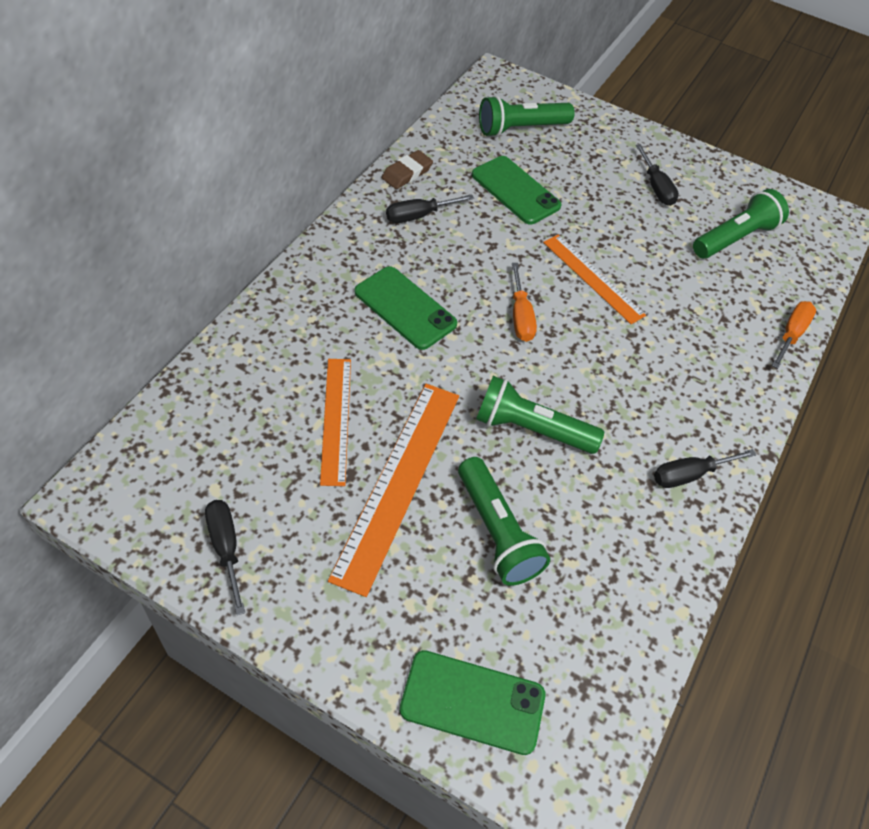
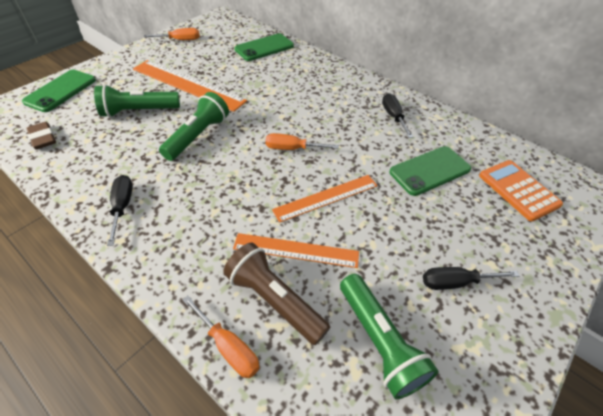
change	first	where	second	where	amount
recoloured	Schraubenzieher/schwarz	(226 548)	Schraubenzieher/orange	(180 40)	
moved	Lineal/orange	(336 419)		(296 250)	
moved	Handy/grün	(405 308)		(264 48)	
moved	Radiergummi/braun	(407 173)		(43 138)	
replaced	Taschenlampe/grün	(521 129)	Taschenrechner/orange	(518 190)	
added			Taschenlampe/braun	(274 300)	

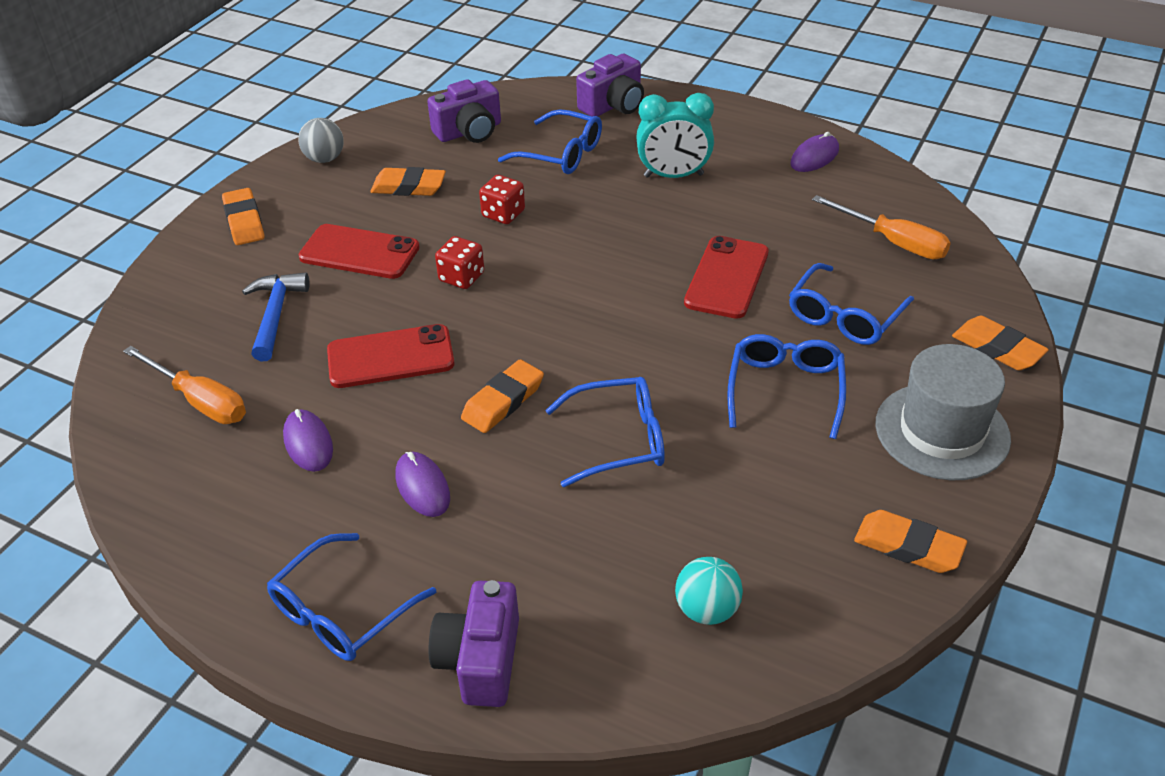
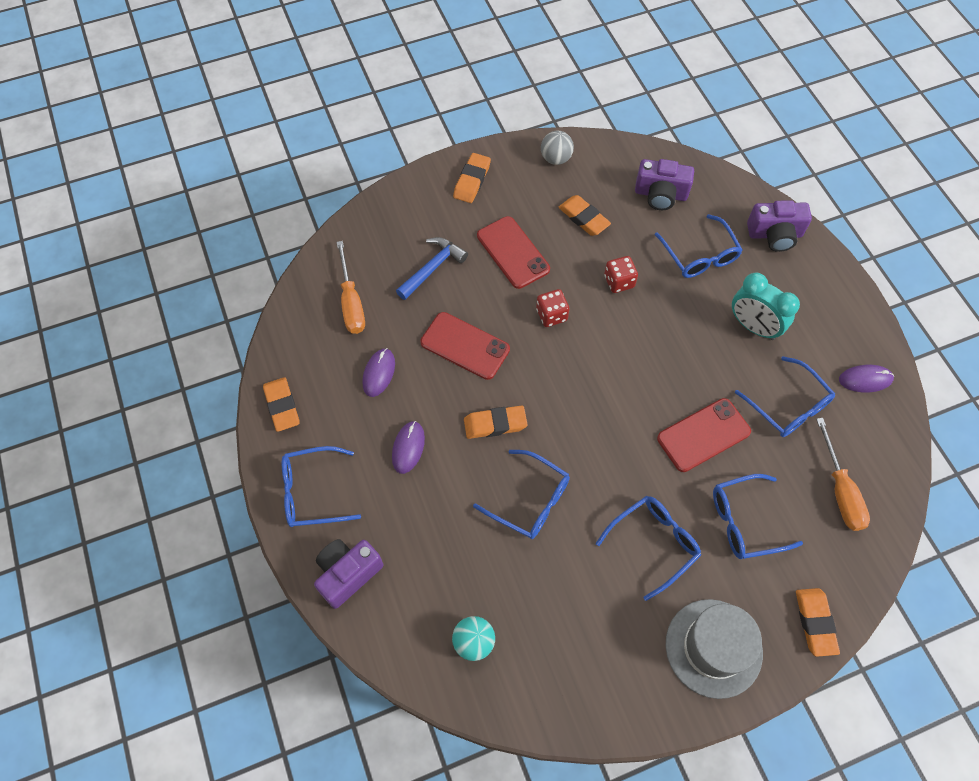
change	first	where	second	where	amount
moved	Radiergummi/orange	(908 546)		(282 406)	
added			Brille/blau	(788 406)	

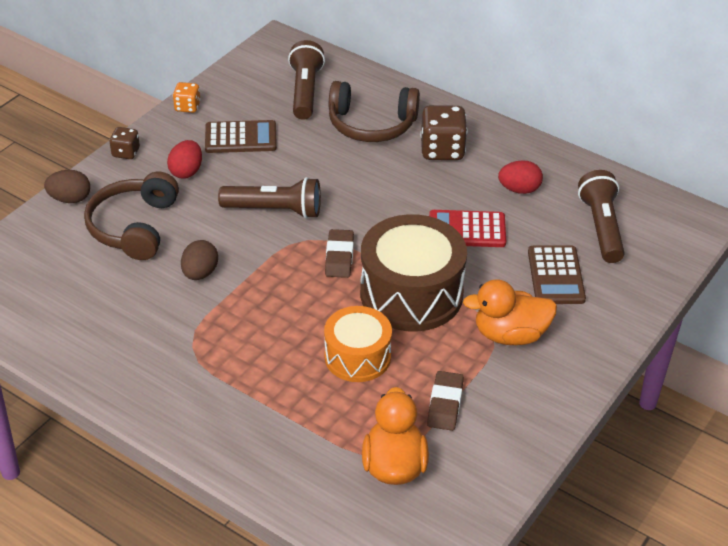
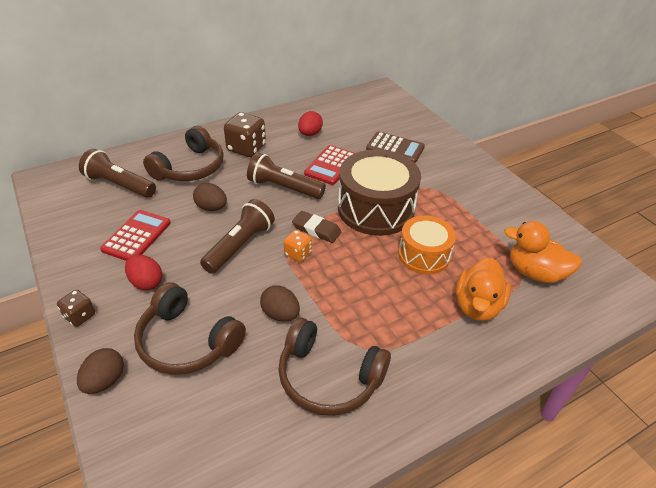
change	first	where	second	where	amount
moved	Spielwürfel/orange	(187 107)		(298 254)	
recoloured	Taschenrechner/braun	(241 138)	Taschenrechner/rot	(136 236)	
removed	Radiergummi/braun	(445 404)			
moved	Ente/orange	(510 335)		(477 306)	
moved	Taschenlampe/braun	(601 227)		(284 188)	
added			Ei/braun	(211 208)	
added			Kopfhörer/braun	(329 377)	

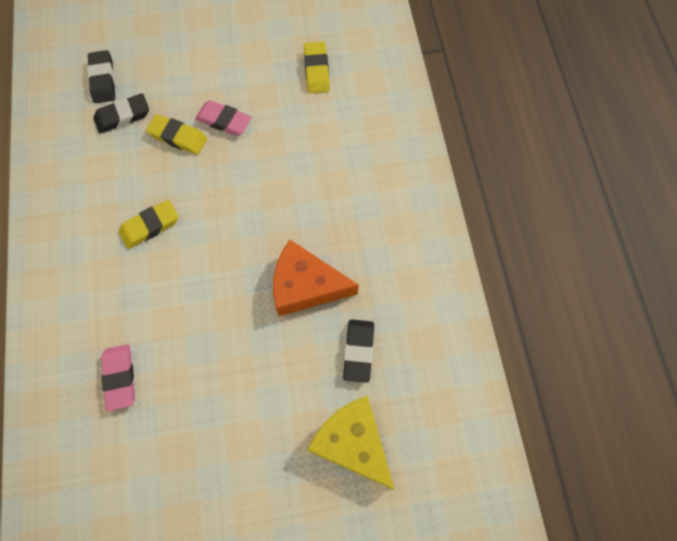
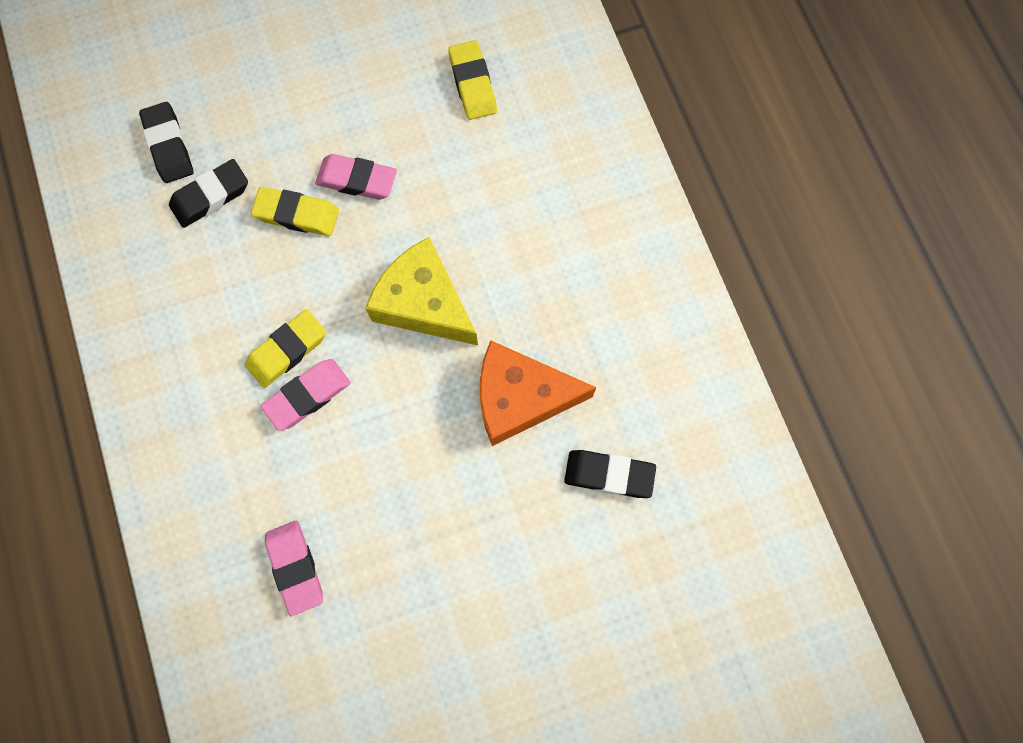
change	first	where	second	where	amount
moved	Käse/gelb	(352 443)		(423 303)	
turned	Radiergummi/schwarz	(358 351)		(609 475)	75 degrees counterclockwise
added			Radiergummi/rosa	(308 396)	

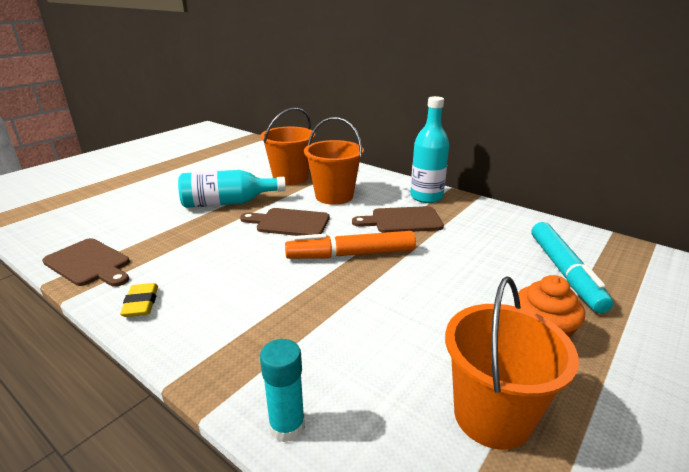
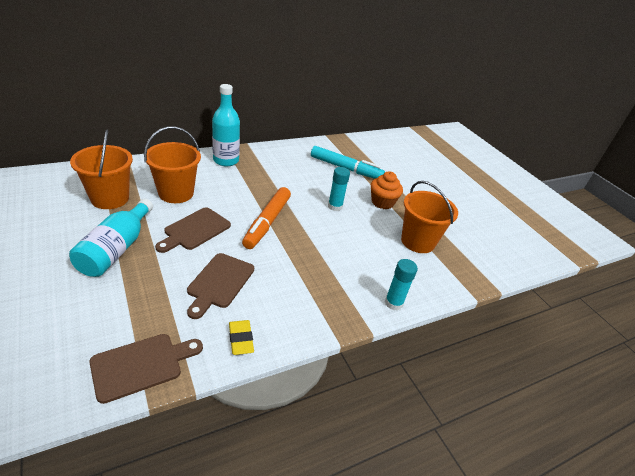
change	first	where	second	where	amount
turned	Radiergummi/gelb	(141 303)		(241 339)	60 degrees clockwise
moved	Schneidebrett/braun	(402 220)		(219 282)	
added			Klebestift/türkis	(335 206)	

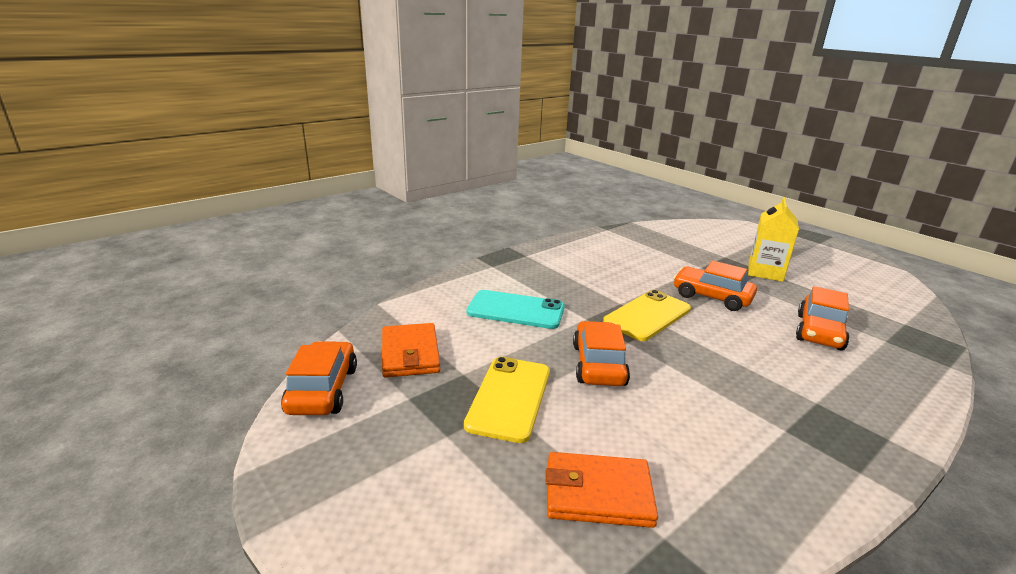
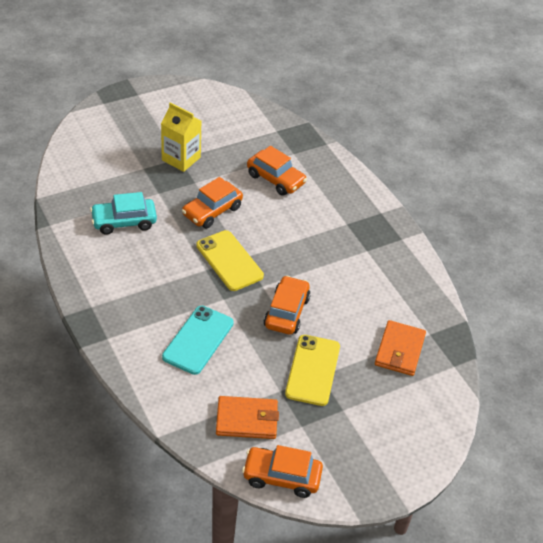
change	first	where	second	where	amount
turned	Handy/gelb	(509 398)		(313 370)	75 degrees clockwise
turned	Auto/orange	(598 365)		(286 312)	90 degrees clockwise
added			Auto/türkis	(124 222)	

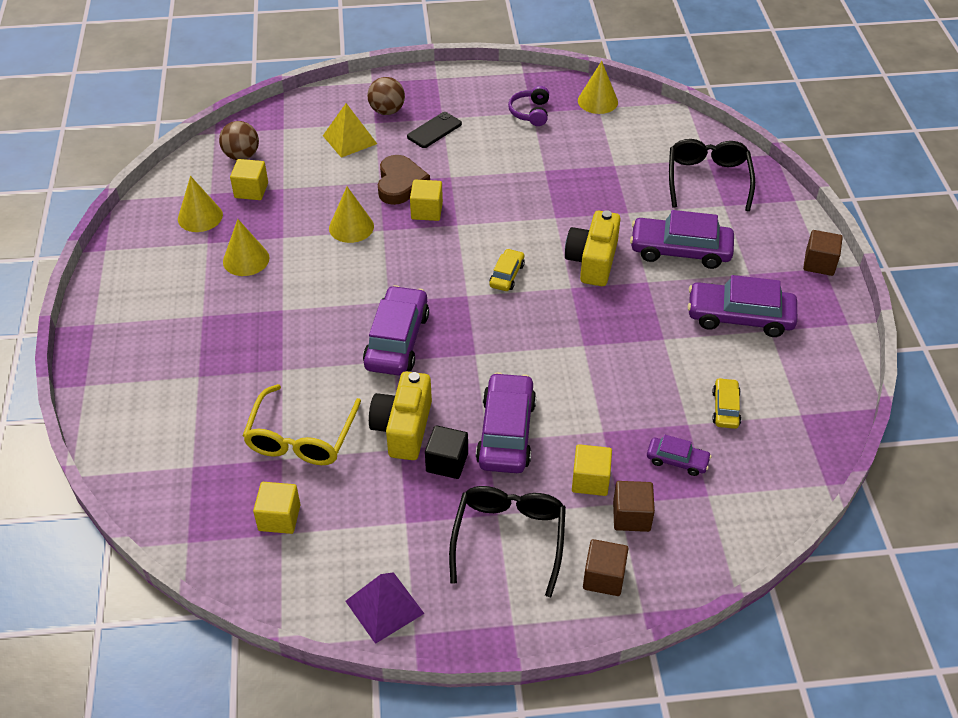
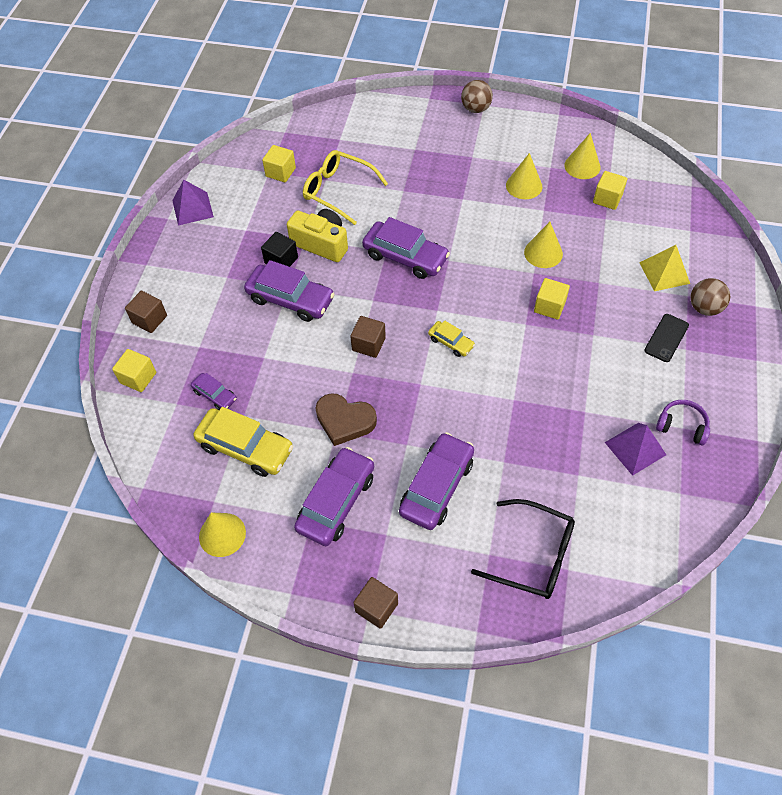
change	first	where	second	where	amount
moved	Ball/braun	(242 156)		(475 109)	
moved	Herz/braun	(400 184)		(344 421)	
turned	Handy/schwarz	(434 130)		(666 338)	60 degrees clockwise
removed	Brille/schwarz	(509 537)			
removed	Kamera/gelb	(592 261)			
moved	Kubus/gelb	(590 480)		(138 378)	
moved	Kegel/gelb	(597 101)		(222 534)	
moved	Kubus/braun	(631 516)		(368 344)	
turned	Auto/lila	(677 460)		(215 395)	90 degrees counterclockwise
resized	Auto/gelb	(725 408)		(245 448)	x1.93
added			Pyramide/lila	(635 448)	

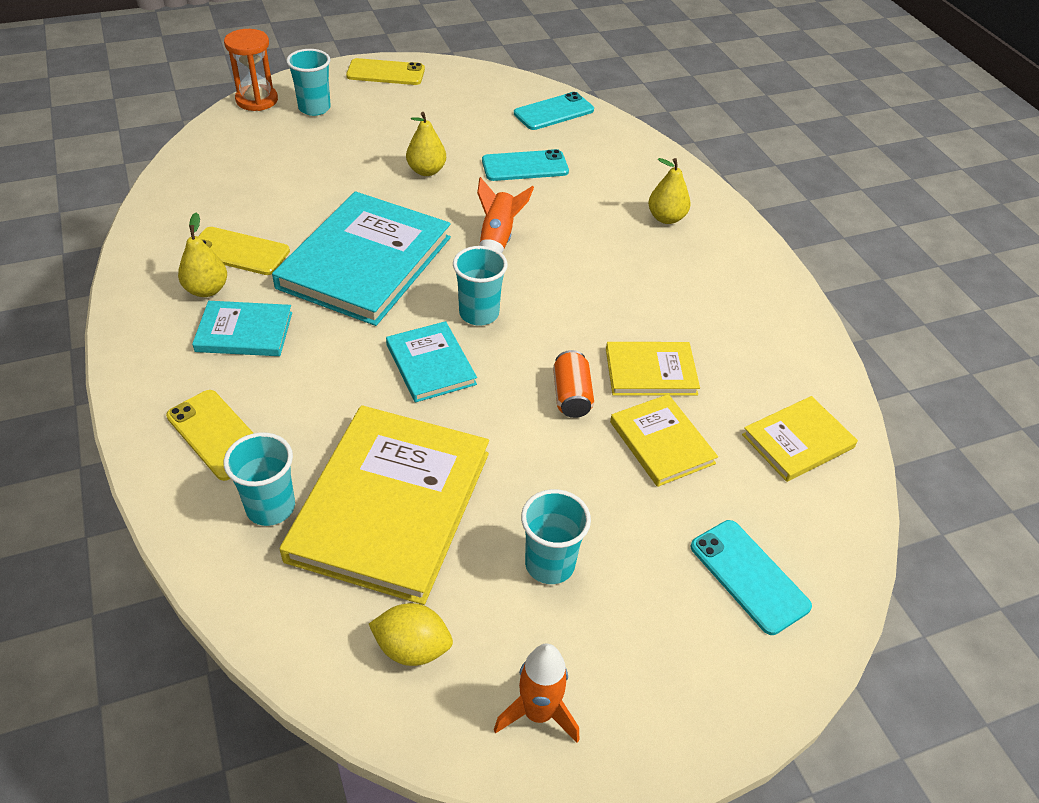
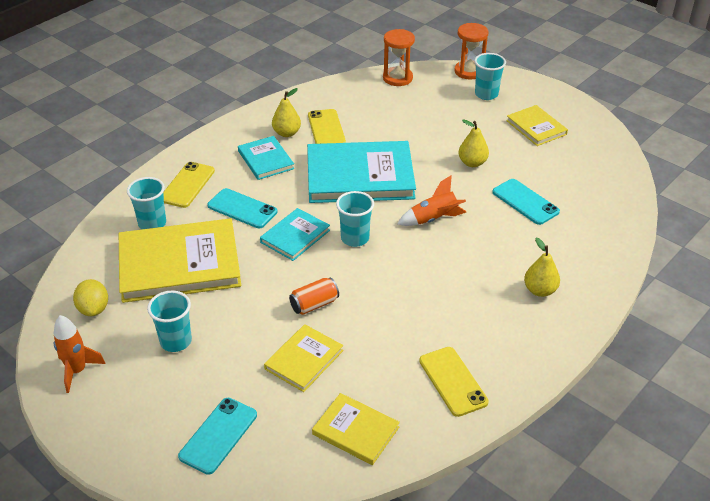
change	first	where	second	where	amount
moved	Handy/gelb	(386 73)		(453 381)	
moved	Handy/türkis	(553 112)		(242 209)	
moved	Buch/gelb	(650 371)		(536 127)	
added			Sanduhr/orange	(397 78)	

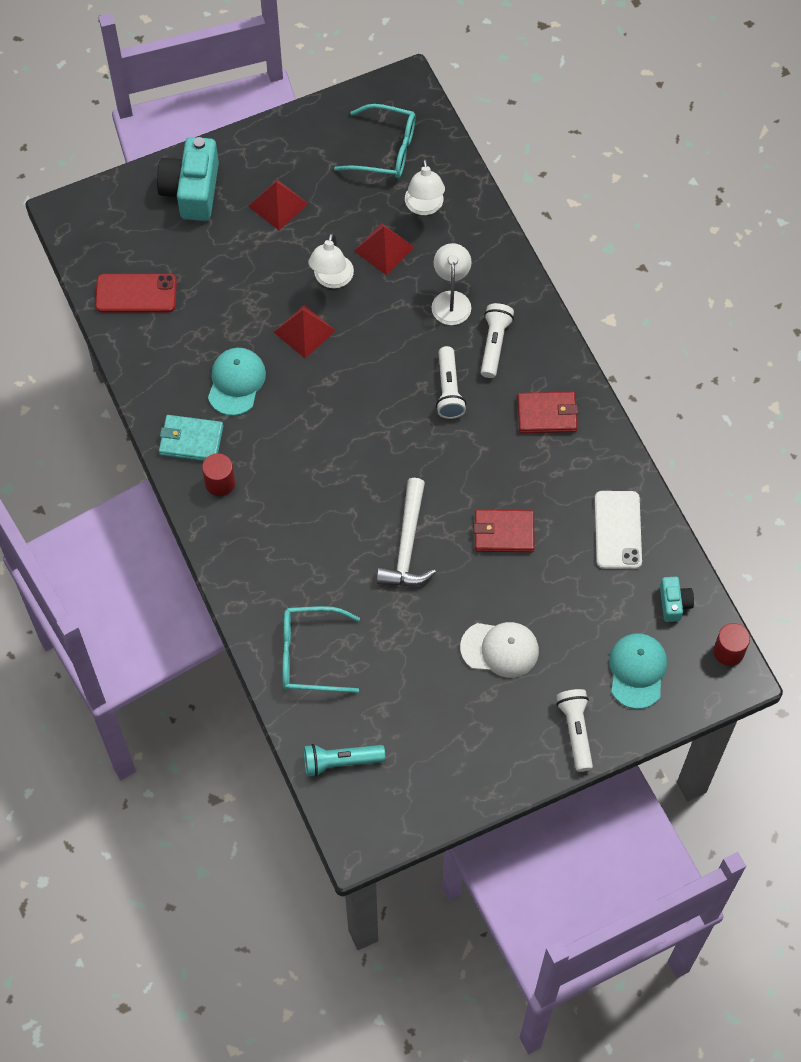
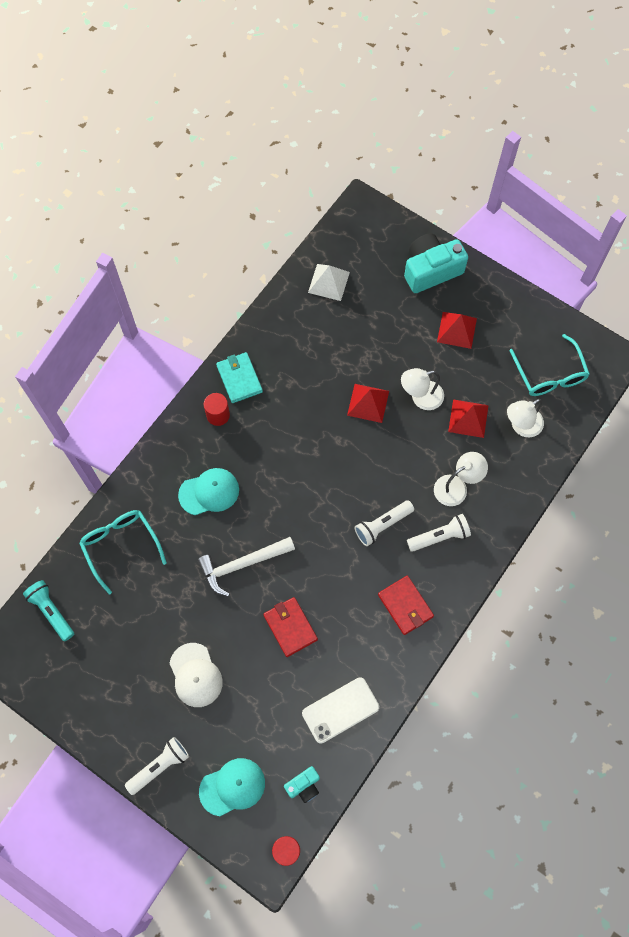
change	first	where	second	where	amount
replaced	Handy/rot	(136 294)	Pyramide/weiß	(329 282)	
moved	Kappe/türkis	(236 382)		(209 492)	

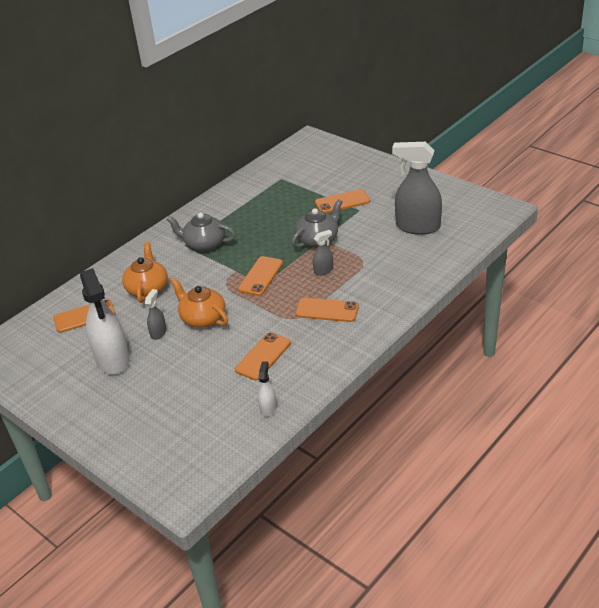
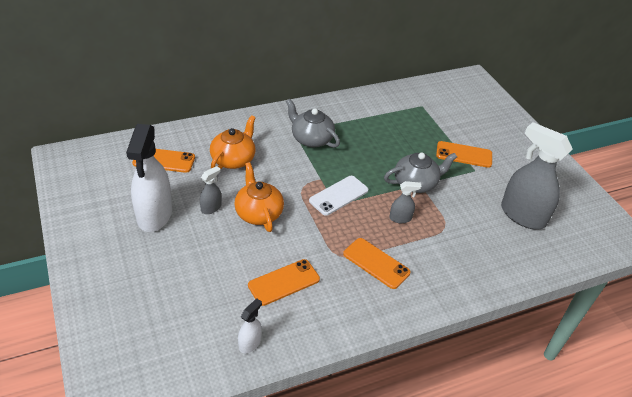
change	first	where	second	where	amount
recoloured	Handy/orange	(260 276)	Handy/weiß	(338 195)	

